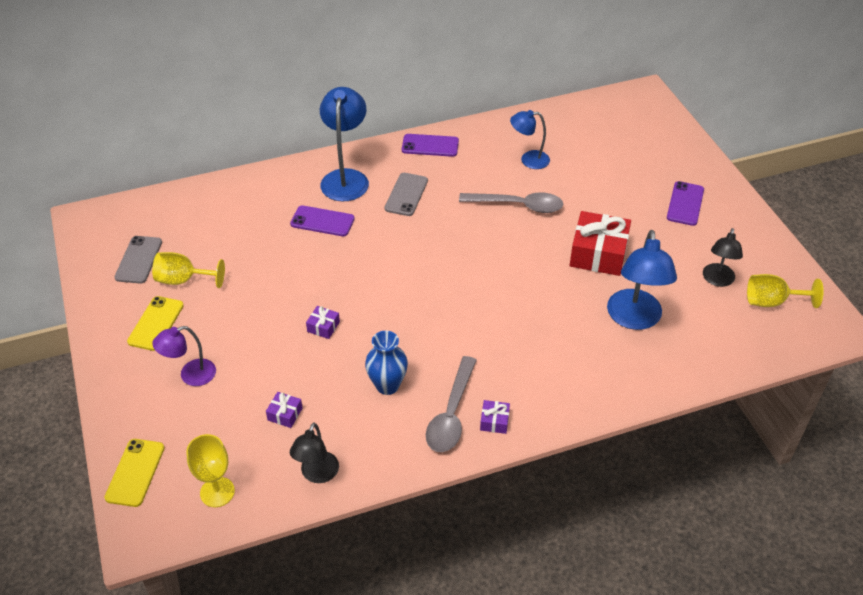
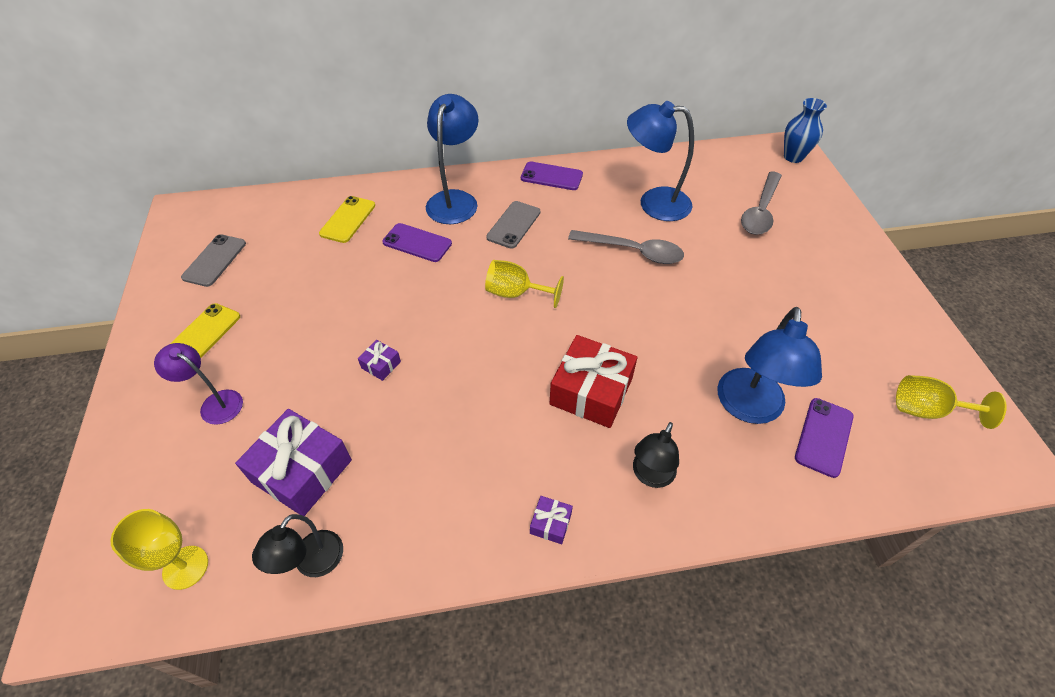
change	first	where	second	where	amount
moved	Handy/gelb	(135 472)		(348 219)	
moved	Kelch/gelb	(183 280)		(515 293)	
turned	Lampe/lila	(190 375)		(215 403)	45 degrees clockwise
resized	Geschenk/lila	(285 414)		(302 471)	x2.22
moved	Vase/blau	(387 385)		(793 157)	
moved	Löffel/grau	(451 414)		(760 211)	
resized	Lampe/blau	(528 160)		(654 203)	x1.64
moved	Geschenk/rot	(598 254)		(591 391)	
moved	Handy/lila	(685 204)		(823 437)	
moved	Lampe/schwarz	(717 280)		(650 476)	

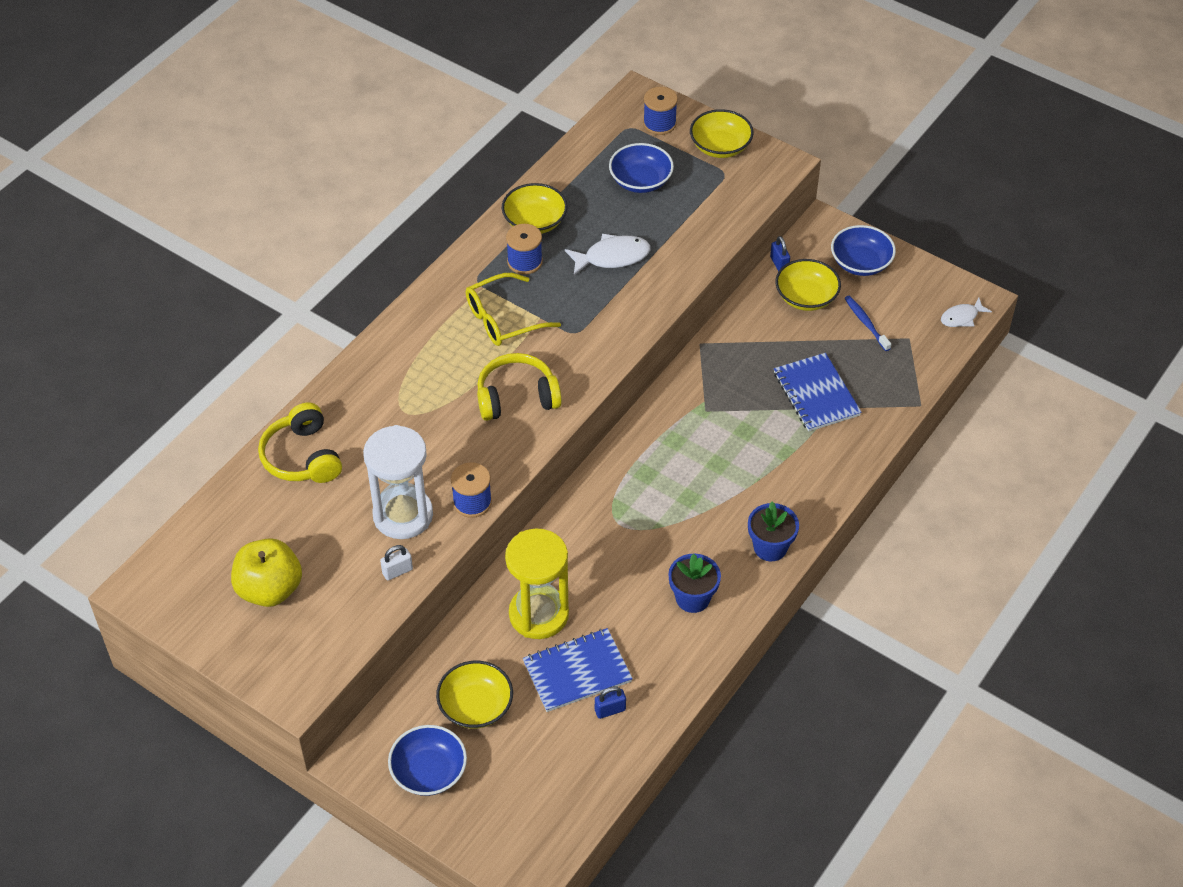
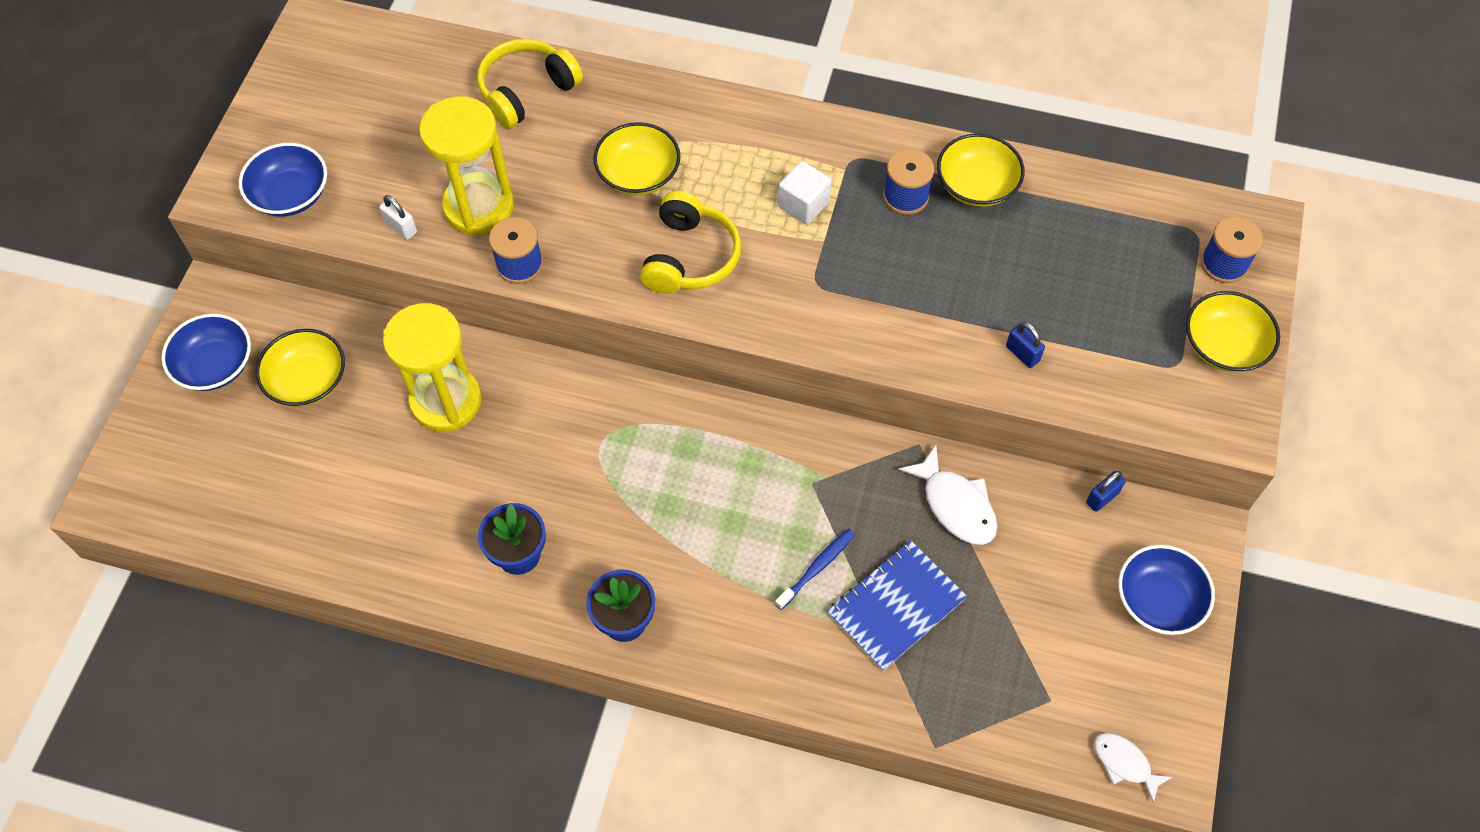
change	first	where	second	where	amount
removed	Apfel/gelb	(270 589)			
recoloured	Sanduhr/weiß	(403 515)	Sanduhr/gelb	(479 207)	
replaced	Brille/gelb	(502 319)	Kubus/weiß	(803 204)	
turned	Kopfhörer/gelb	(517 397)		(690 257)	45 degrees clockwise
removed	Notizbuch/blau	(577 672)			
moved	Fisch/weiß	(612 257)		(955 505)	
moved	Vorhängeschloss/blau	(610 710)		(1022 354)	
moved	Schüssel/blau	(640 181)		(290 195)	
moved	Schüssel/gelb	(806 297)		(638 174)	
moved	Zahnbürste/blau	(866 323)		(817 568)	

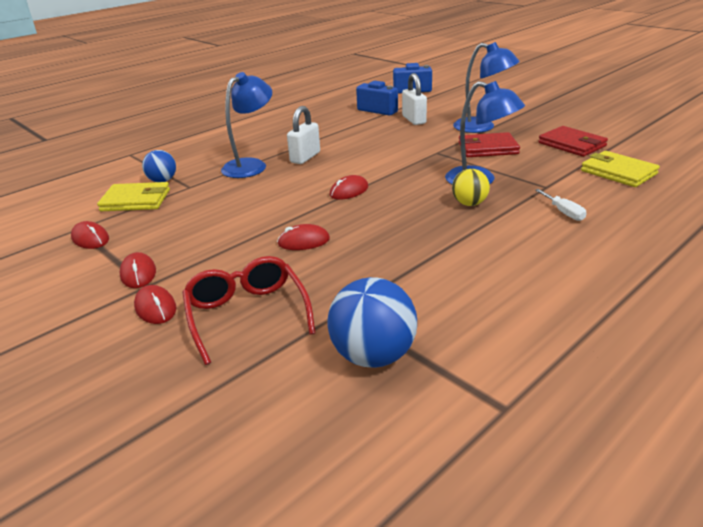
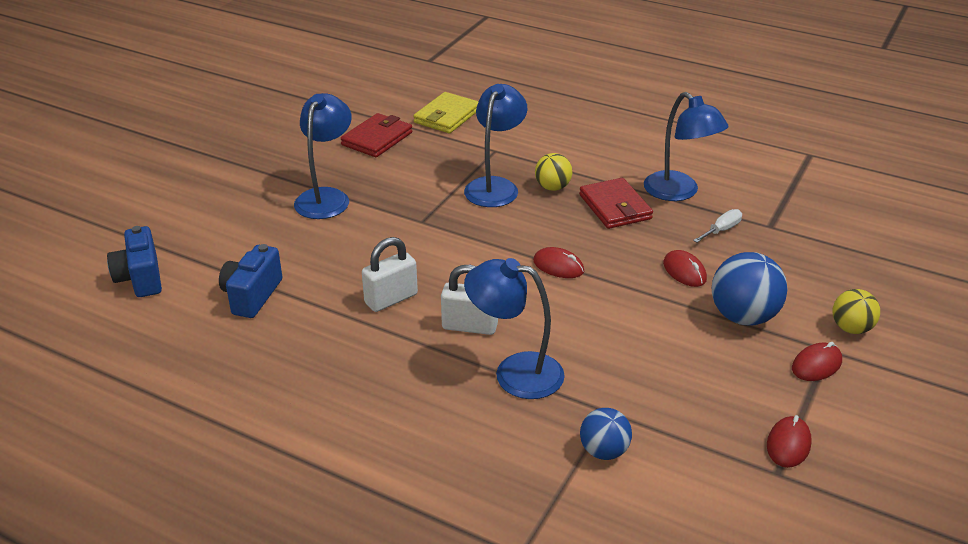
change	first	where	second	where	amount
removed	Geldbörse/gelb	(136 200)			
replaced	Computermaus/rot	(155 308)	Ball/gelb	(851 328)	
removed	Brille/rot	(247 314)			
moved	Ball/blau	(373 356)		(743 316)	
moved	Vorhängeschloss/weiß	(414 120)		(391 299)	
moved	Geldbörse/rot	(487 148)		(615 207)	
moved	Schraubenzieher/weiß	(563 212)		(721 230)	
added			Lampe/blau	(679 192)	

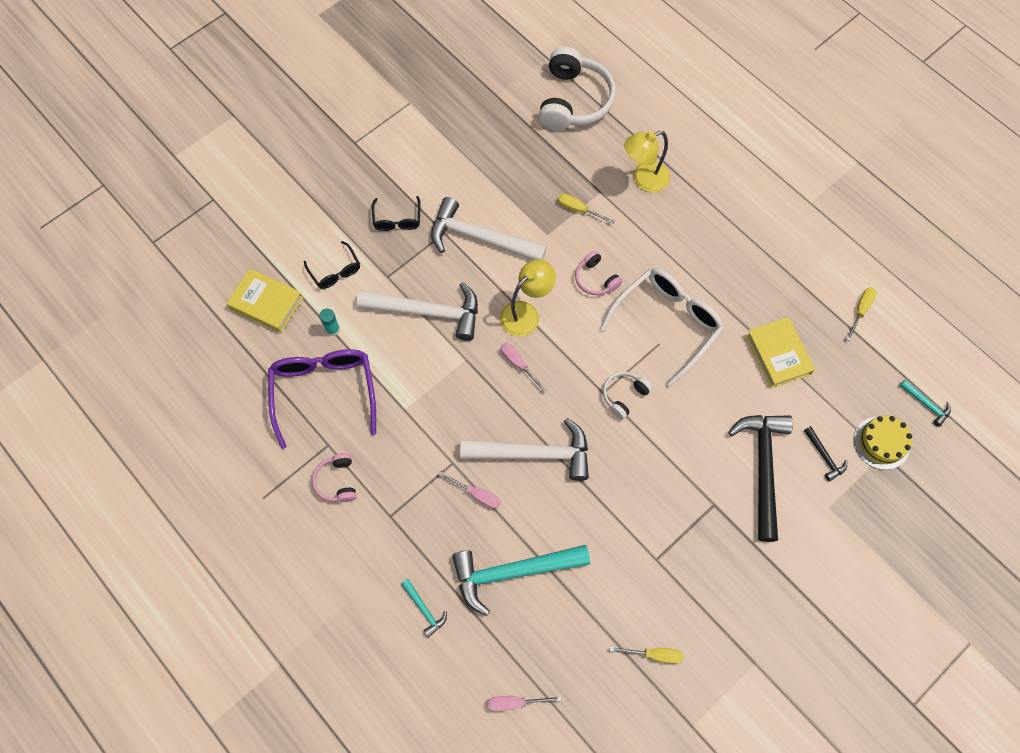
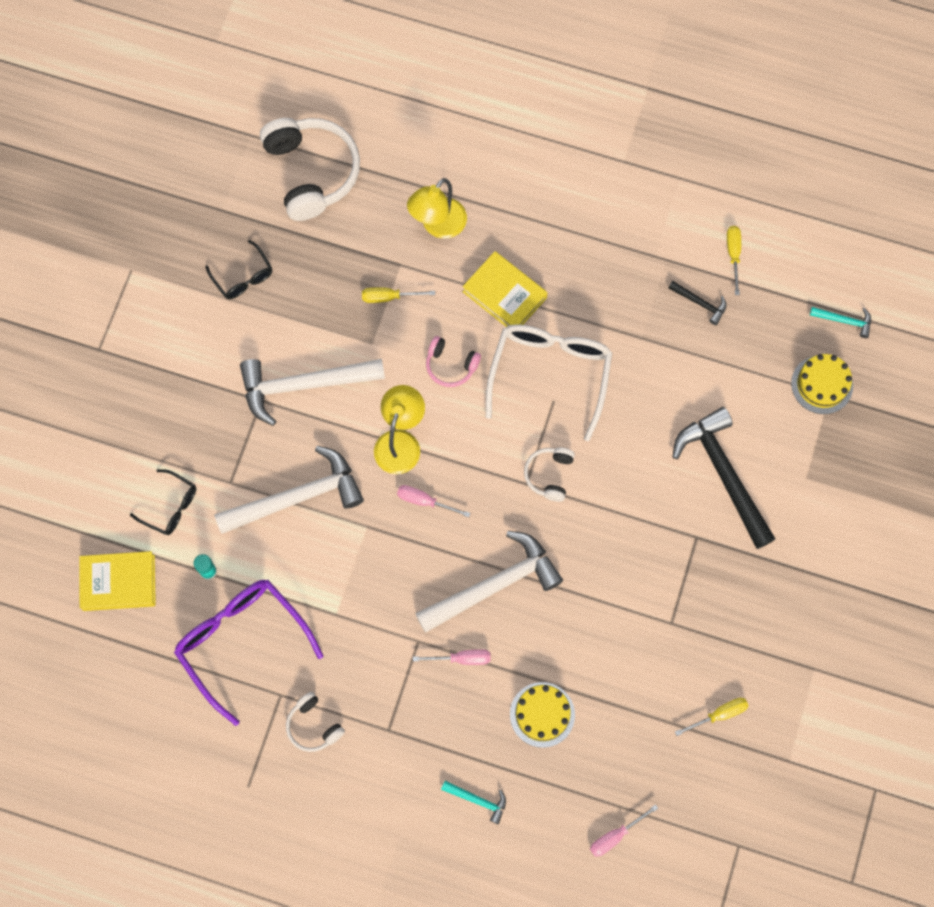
change	first	where	second	where	amount
recoloured	Kopfhörer/rosa	(337 481)	Kopfhörer/weiß	(313 726)	
moved	Brille/schwarz	(397 219)		(243 277)	
replaced	Hammer/türkis	(513 572)	Kuchen/gelb	(542 714)	
moved	Buch/gelb	(778 355)		(504 295)	
moved	Hammer/schwarz	(824 456)		(700 303)	

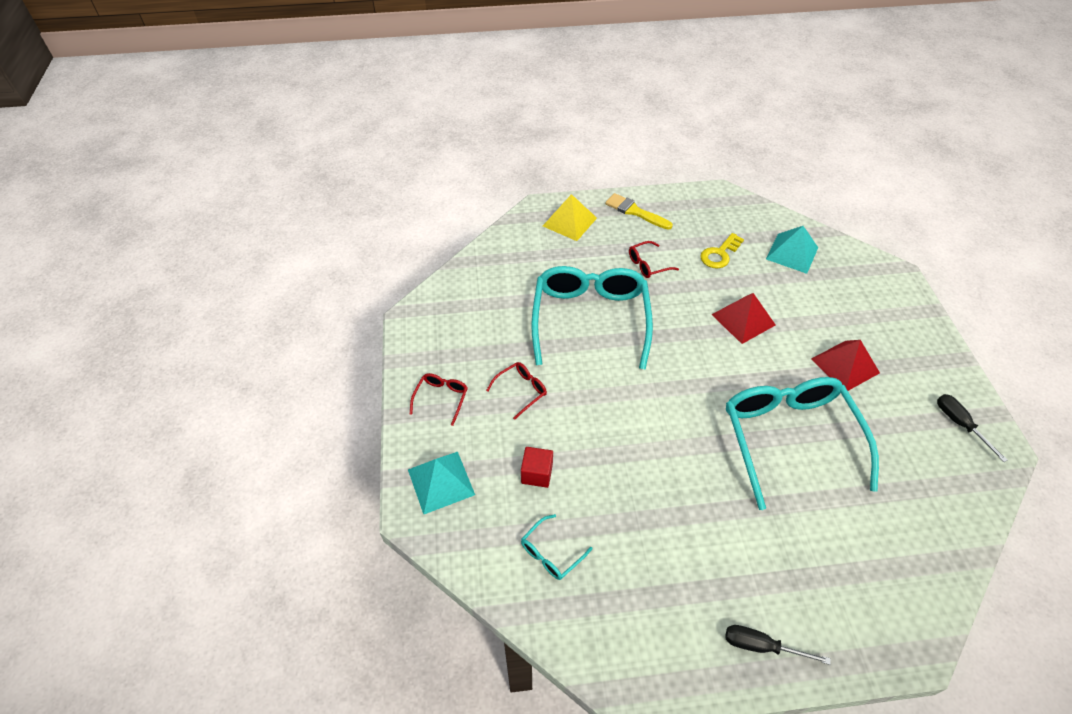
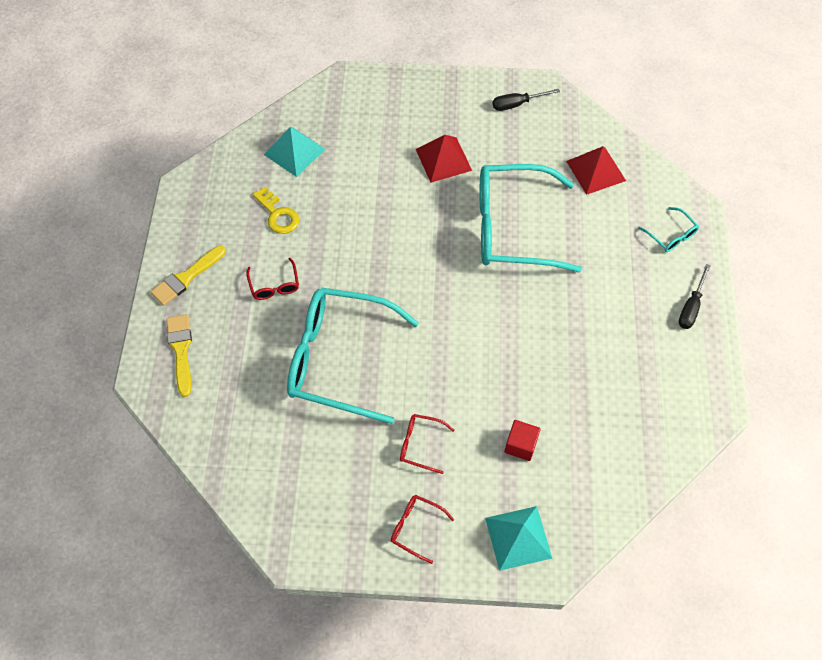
change	first	where	second	where	amount
turned	Brille/rot	(521 391)		(421 445)	45 degrees counterclockwise
moved	Brille/türkis	(551 553)		(670 235)	
replaced	Pyramide/gelb	(569 222)	Pinsel/gelb	(181 350)	
moved	Pyramide/rot	(743 319)		(595 170)	

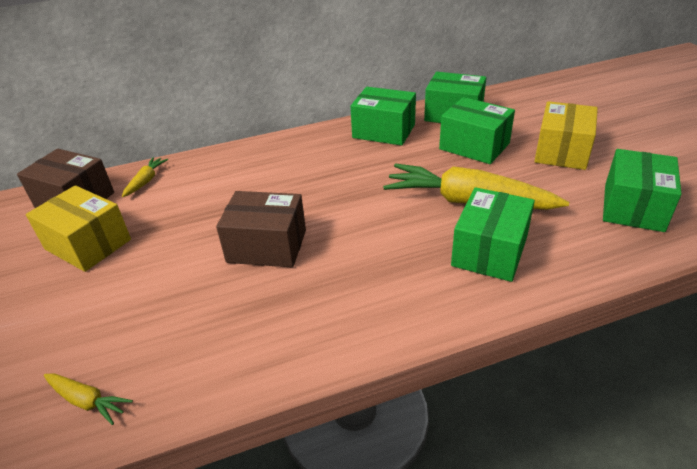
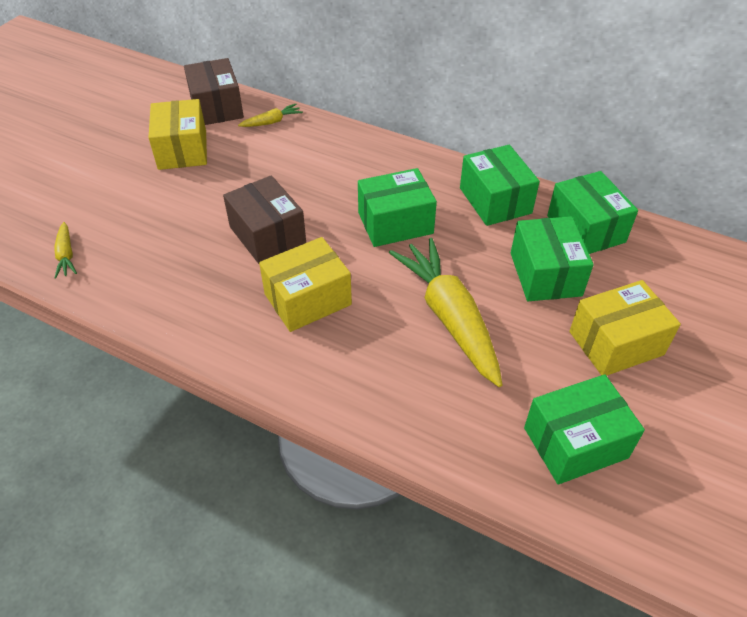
change	first	where	second	where	amount
moved	Schachtel/grün	(489 251)		(395 223)	
added			Schachtel/gelb	(308 299)	

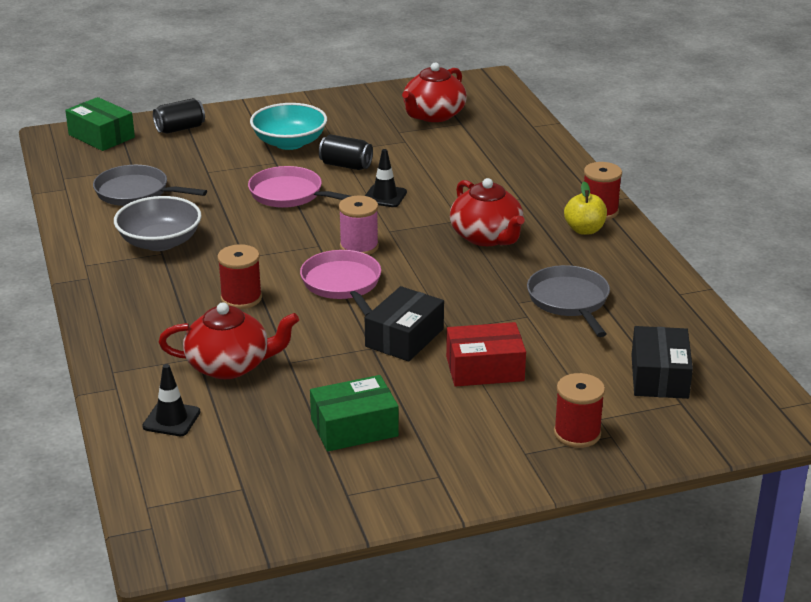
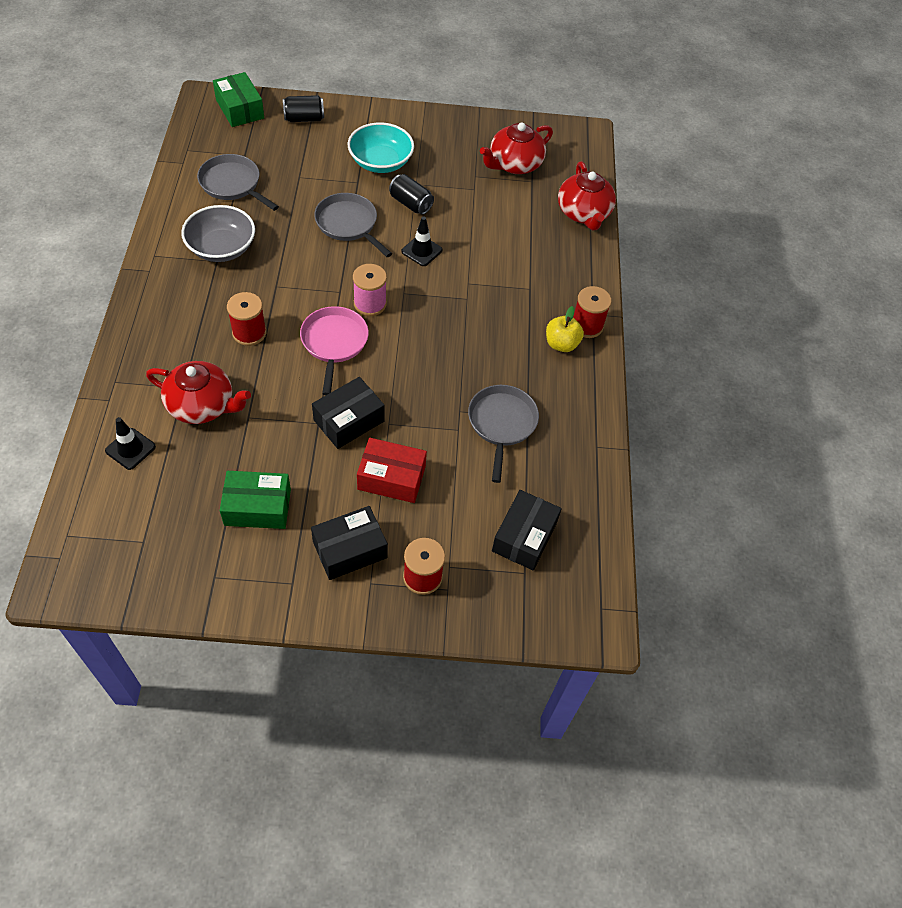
change	first	where	second	where	amount
recoloured	Pfanne/rosa	(290 194)	Pfanne/grau	(348 224)	
moved	Teekanne/rot	(487 237)		(583 213)	
added			Schachtel/schwarz	(350 549)	

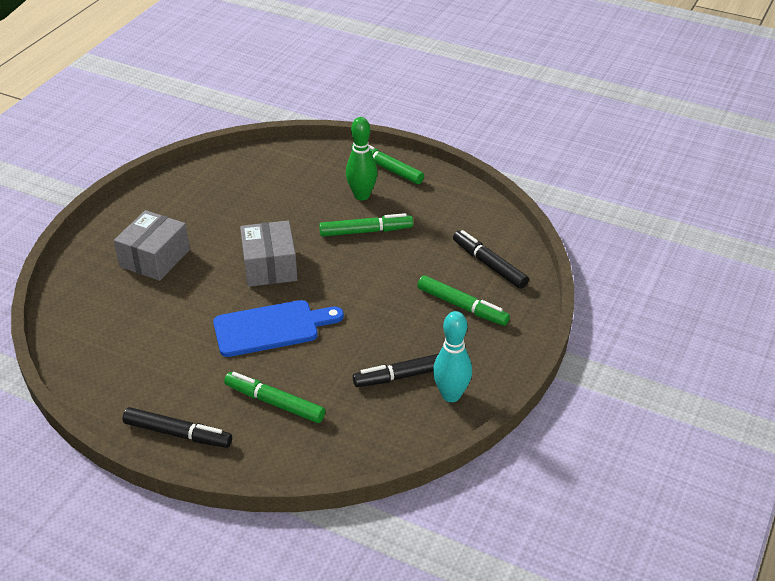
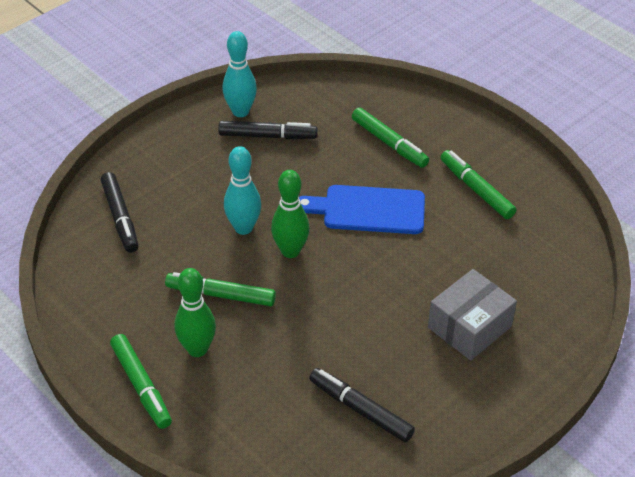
change	first	where	second	where	amount
moved	Filzstift/schwarz	(178 434)		(360 409)	
removed	Schachtel/grau	(270 266)			
moved	Filzstift/grün	(462 306)		(476 189)	
added			Bowlingkegel/türkis	(243 228)	
added			Bowlingkegel/grün	(290 251)	

